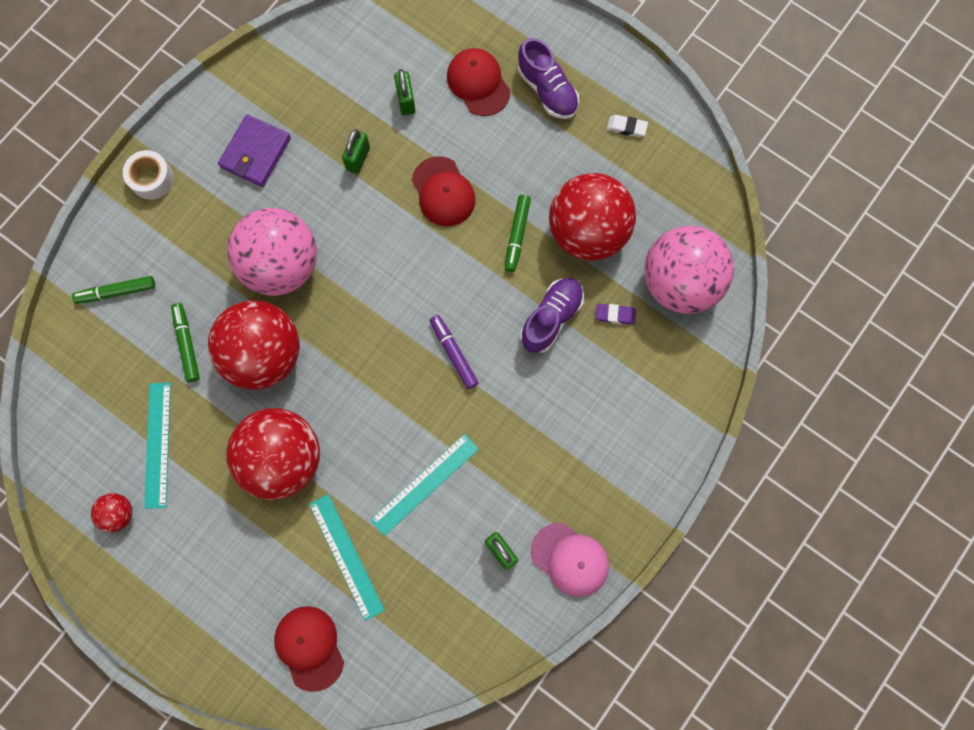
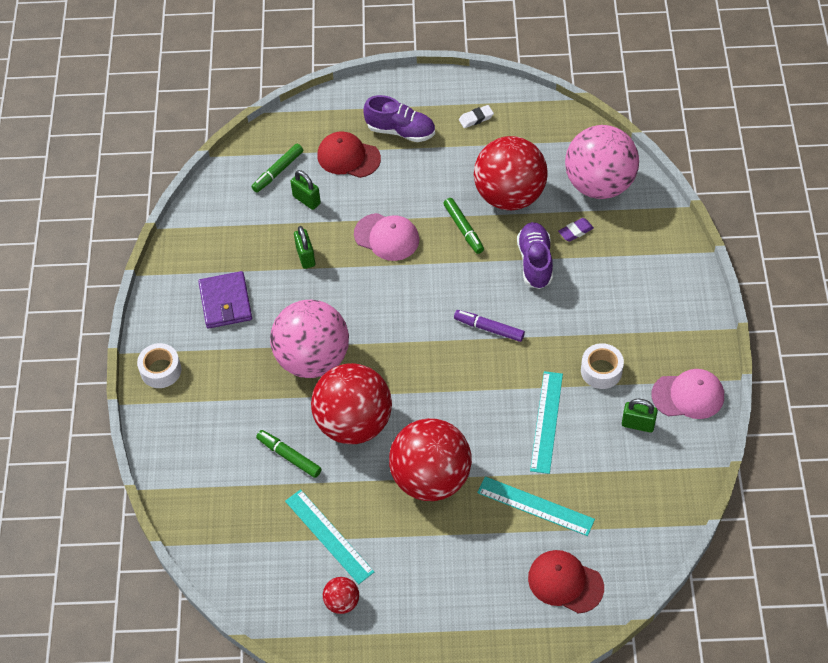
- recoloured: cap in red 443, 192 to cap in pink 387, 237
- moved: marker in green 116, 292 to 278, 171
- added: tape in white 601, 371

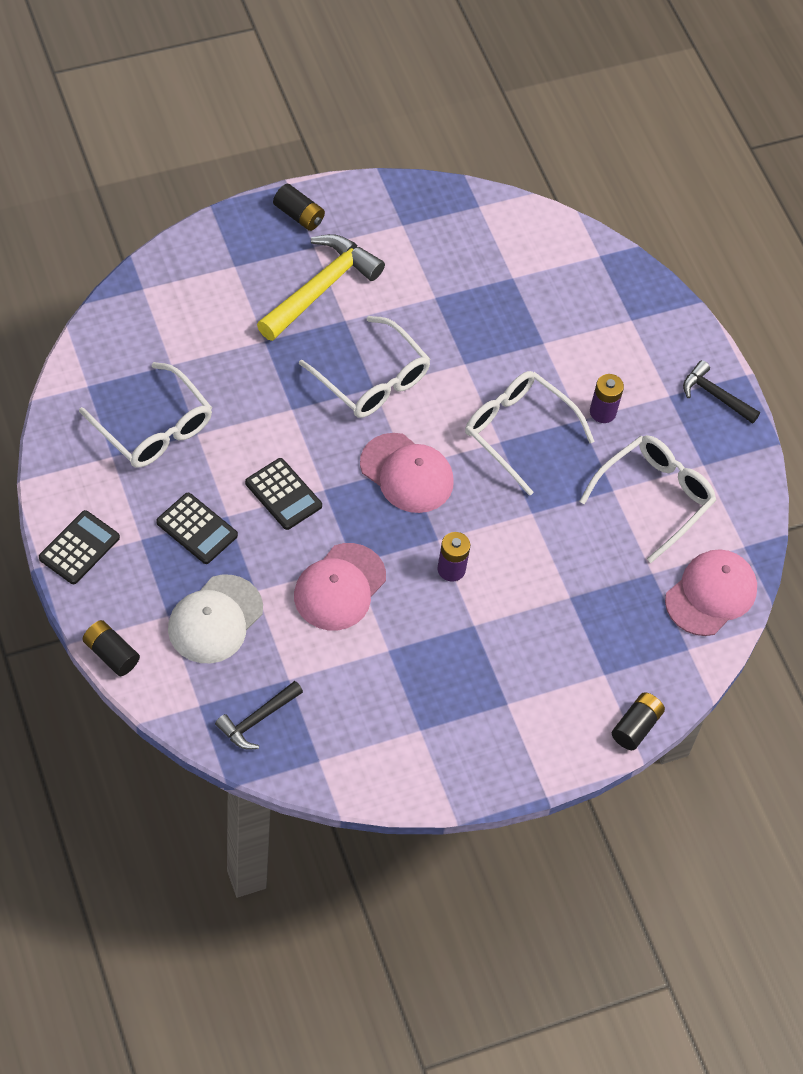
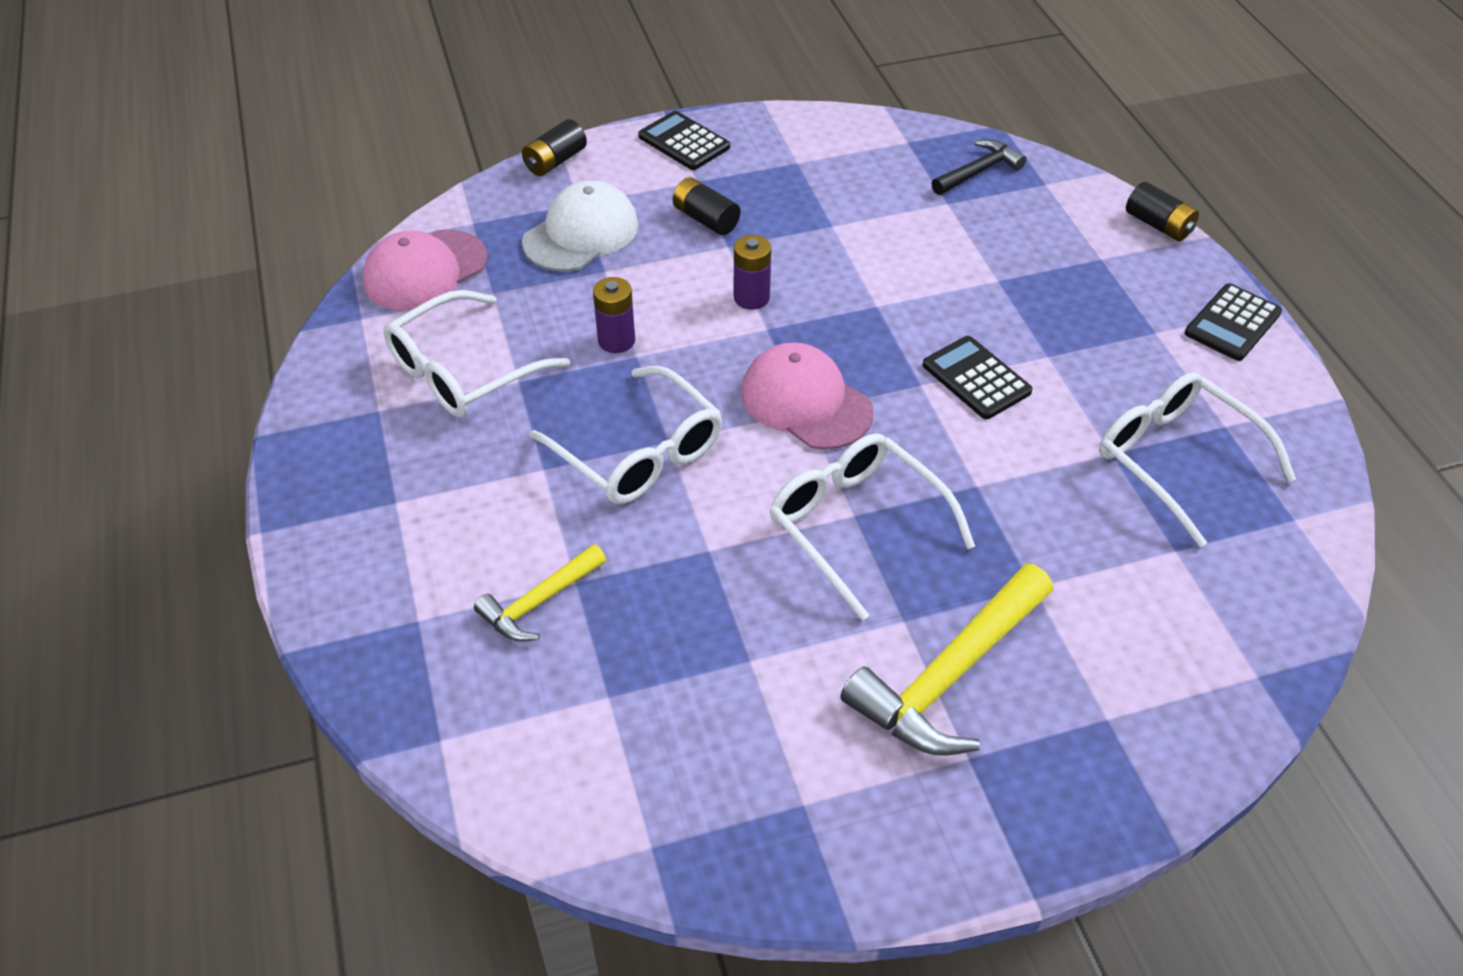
- moved: battery in black 298, 215 to 706, 219
- removed: hammer in black 715, 395
- moved: battery in purple 602, 412 to 616, 340
- moved: calculator in black 197, 529 to 684, 142
- removed: cap in pink 339, 587
- moved: cap in white 215, 619 to 581, 233
- added: hammer in yellow 538, 602

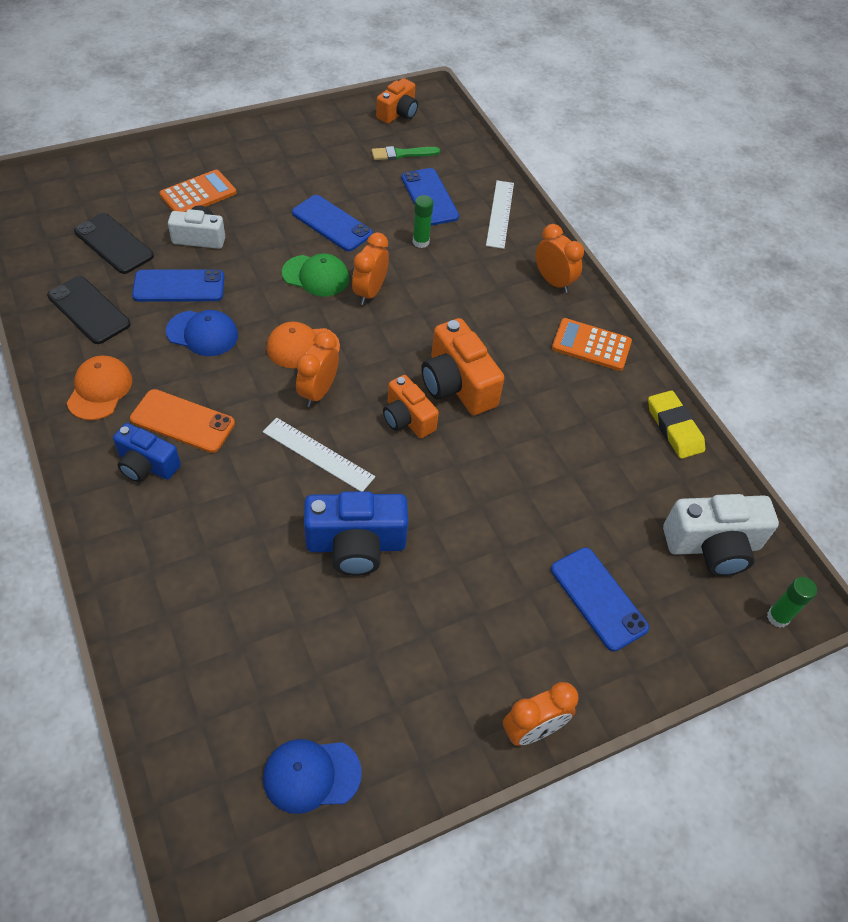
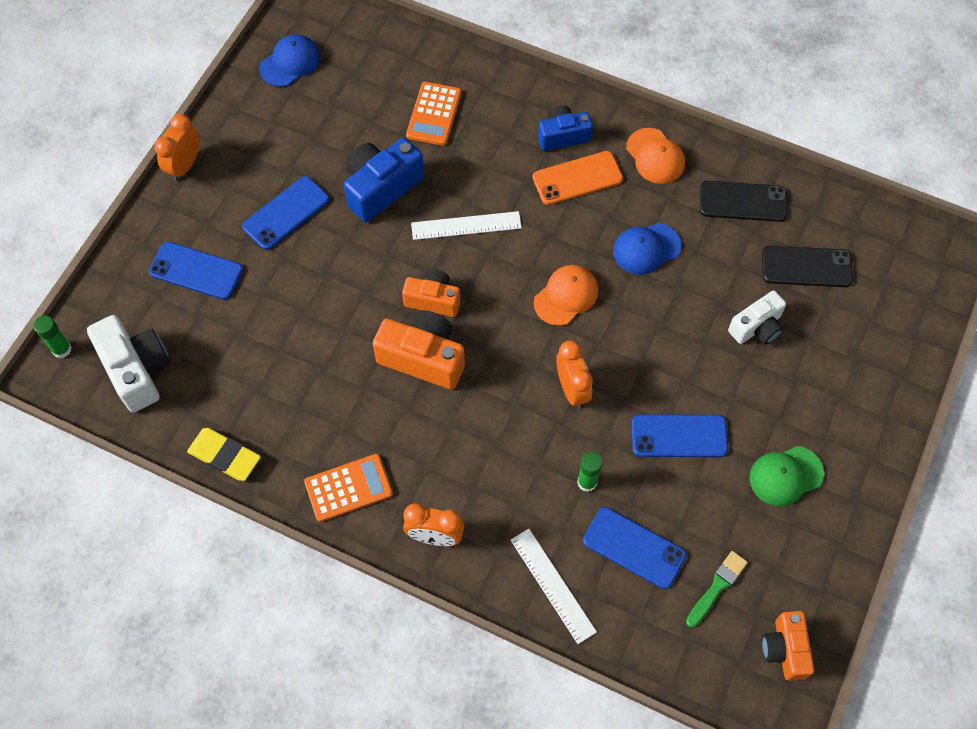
- moved: calculator in orange 198, 194 to 434, 114
- moved: cap in green 316, 276 to 785, 476
- moved: phone in blue 179, 286 to 286, 213
- removed: clock in orange 318, 392
- turned: camera in white 712, 546 = 137, 370 105 degrees clockwise

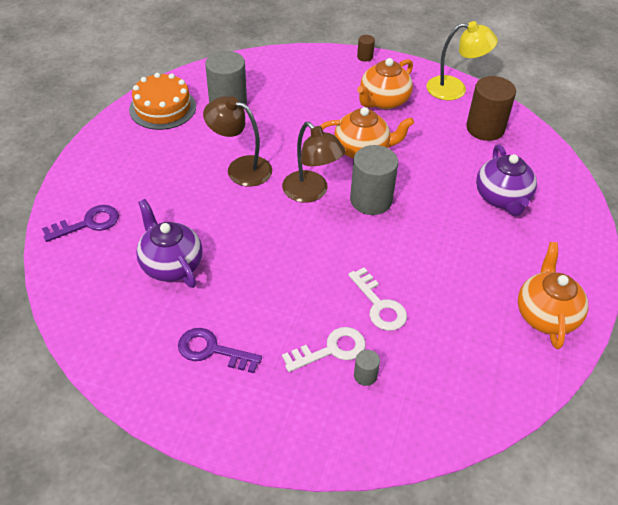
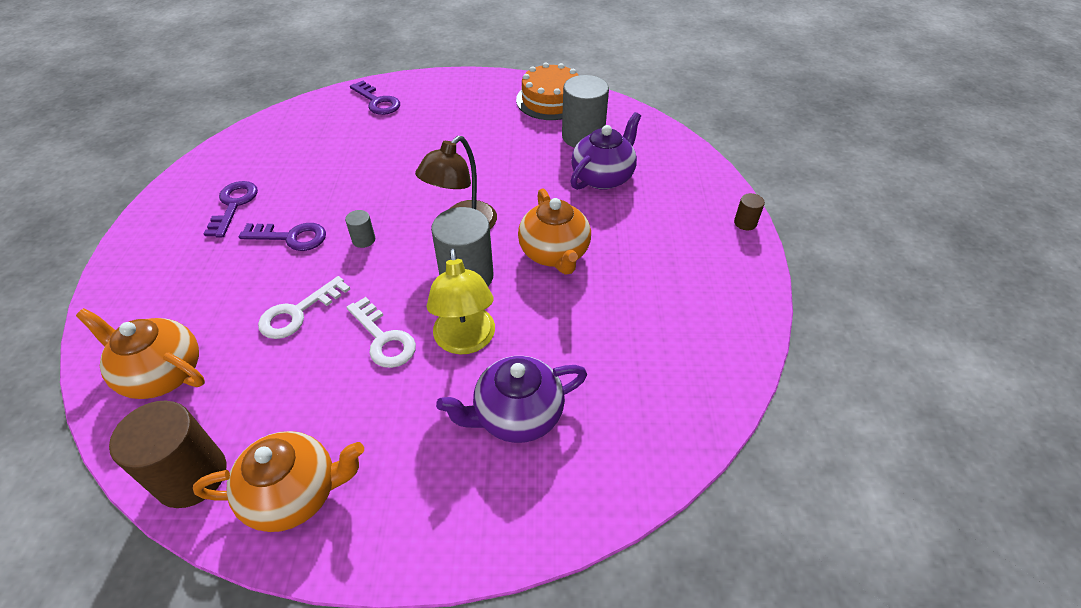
- moved: lamp in yellow 455, 89 to 465, 341
- moved: teapot in orange 383, 101 to 162, 373
- moved: cylinder in brown 485, 128 to 191, 476
- removed: lamp in brown 240, 168
- moved: teapot in purple 171, 264 to 603, 177
- moved: key in white 331, 350 to 383, 338
- moved: cylinder in grey 365, 375 to 363, 240
- added: key in purple 291, 237

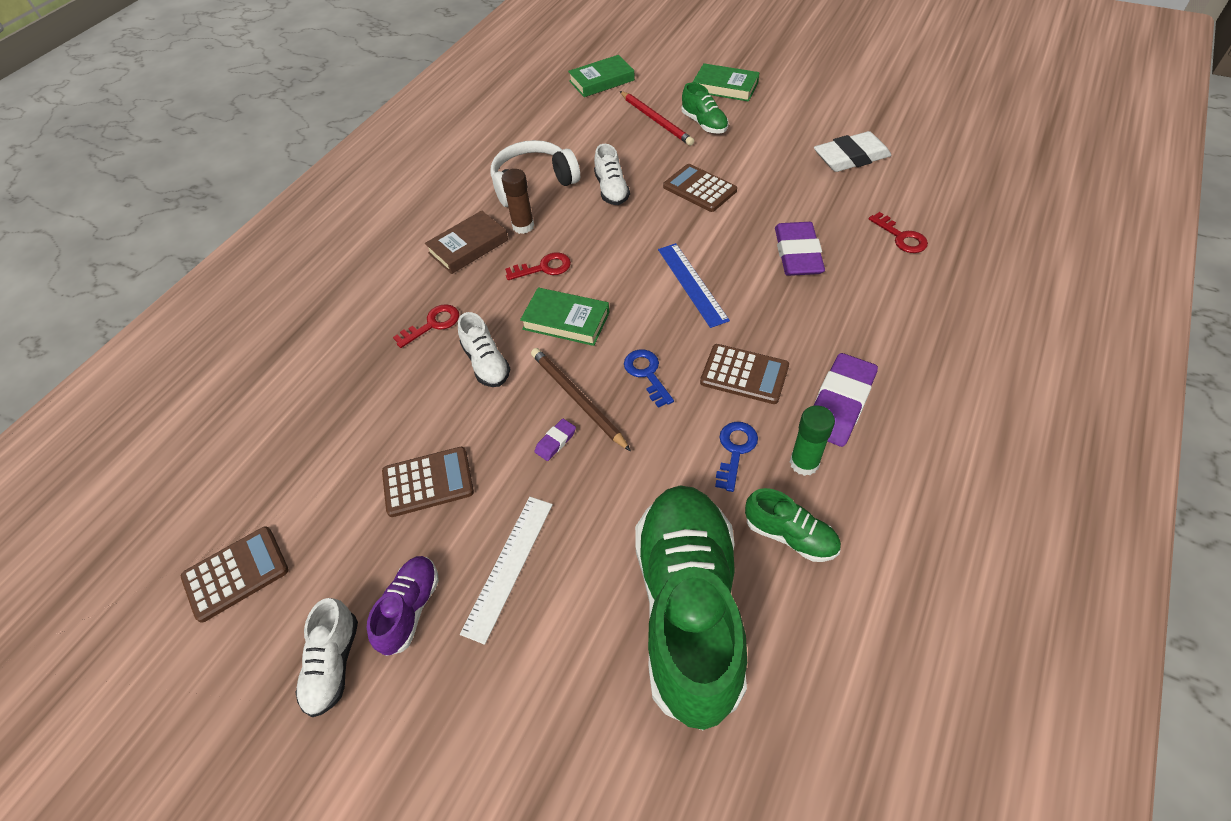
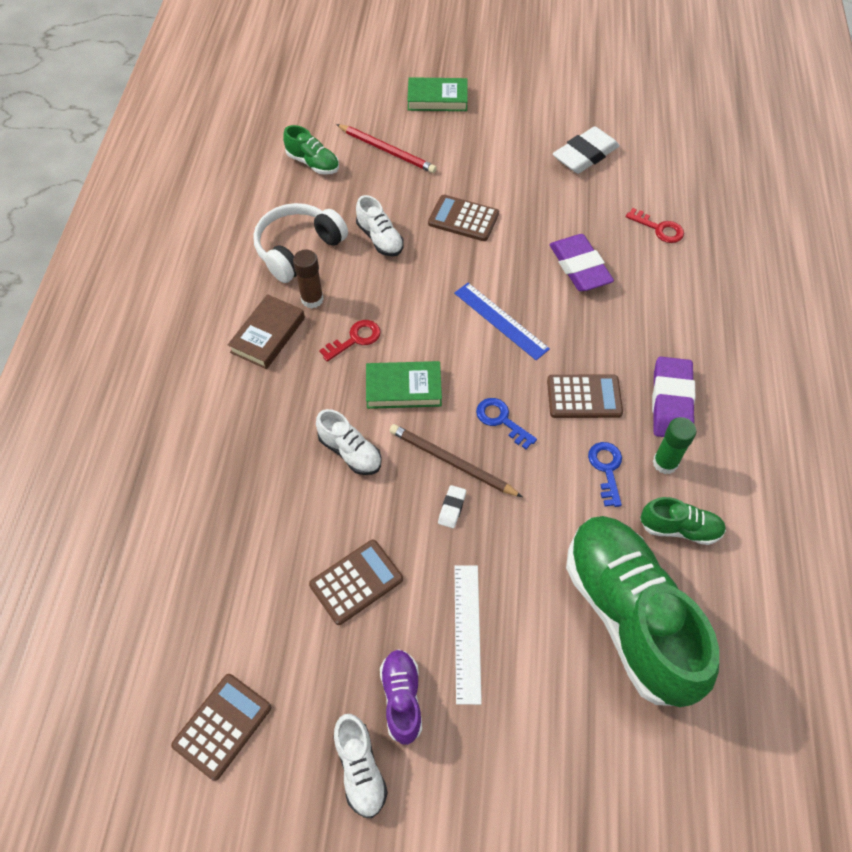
- removed: book in green 601, 81
- moved: shoe in green 704, 124 to 313, 163
- removed: key in red 433, 324
- recoloured: eraser in purple 555, 442 to eraser in white 452, 508

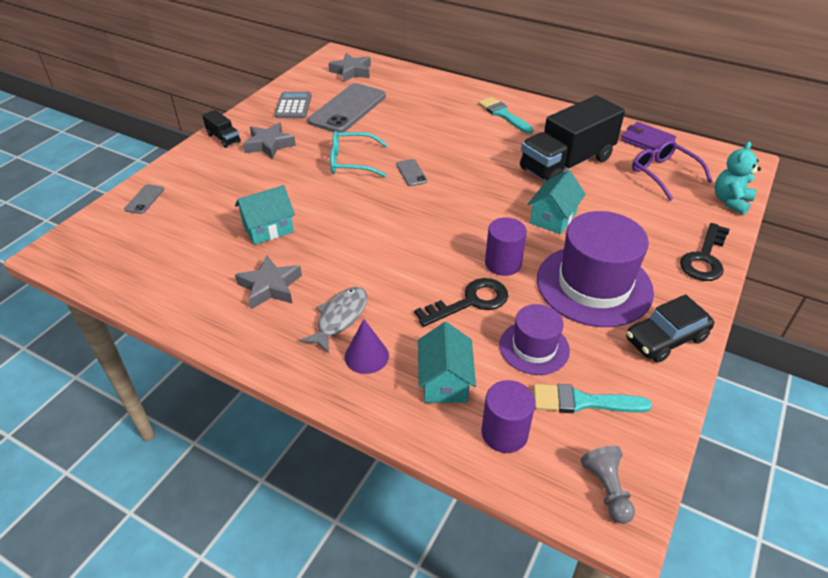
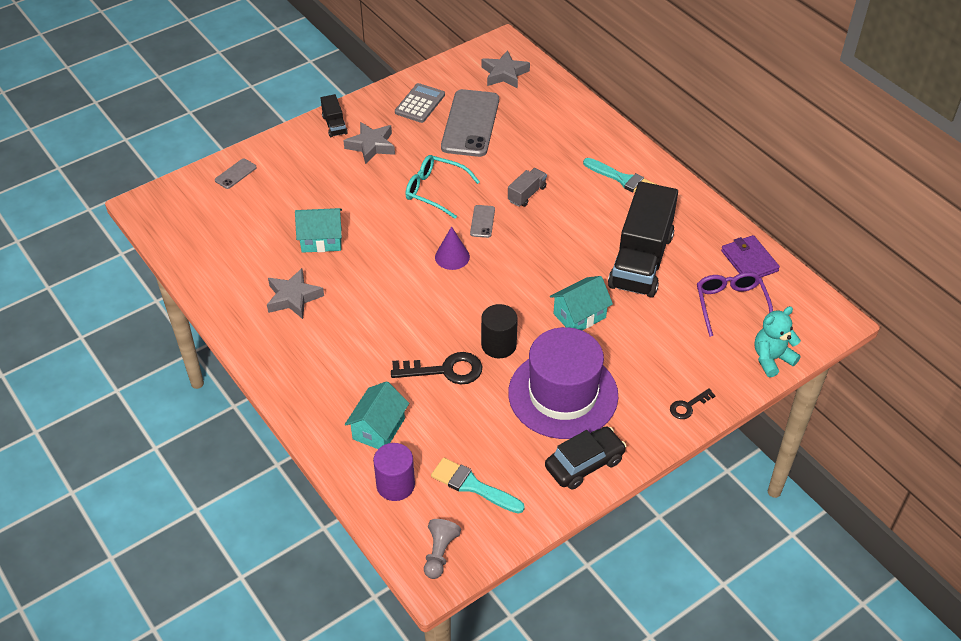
- turned: phone in grey 348, 109 = 470, 123 45 degrees counterclockwise
- turned: truck in black 566, 164 = 641, 261 60 degrees counterclockwise
- turned: brush in turquoise 503, 114 = 623, 179 135 degrees clockwise
- recoloured: cylinder in purple 503, 263 to cylinder in black 499, 345
- resized: key in black 704, 258 = 688, 406 x0.55
- removed: fish in grey 340, 318
- turned: car in black 666, 339 = 584, 464 150 degrees clockwise
- removed: hat in purple 534, 347
- moved: cone in purple 366, 356 to 452, 257
- added: truck in grey 527, 194

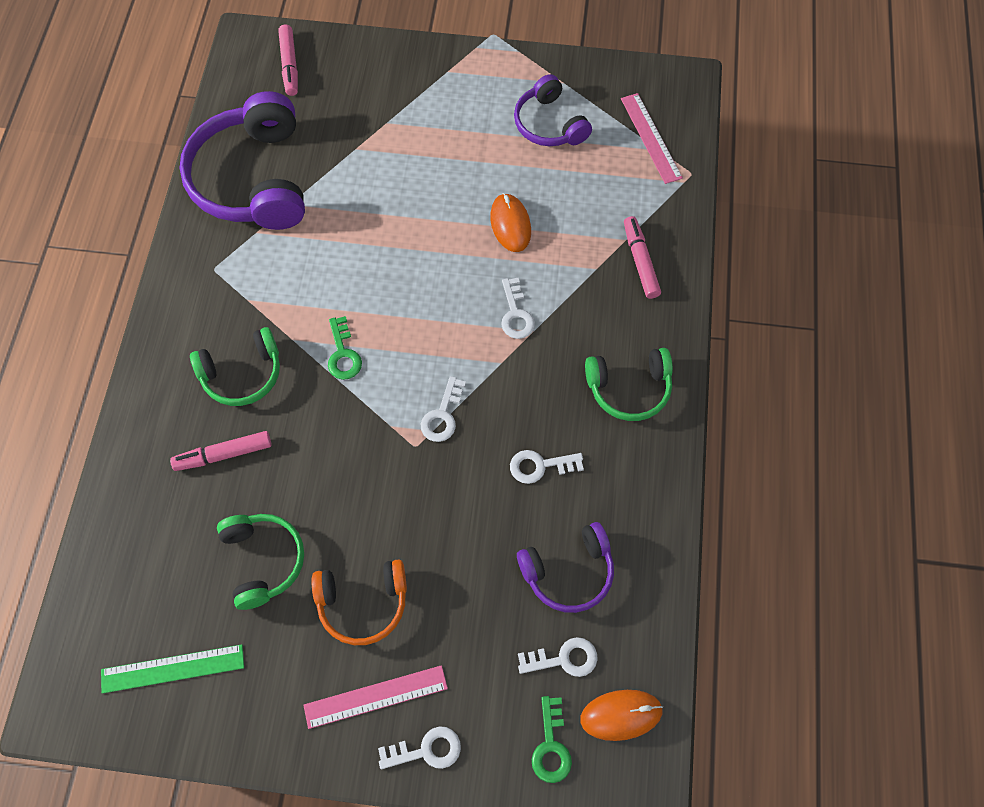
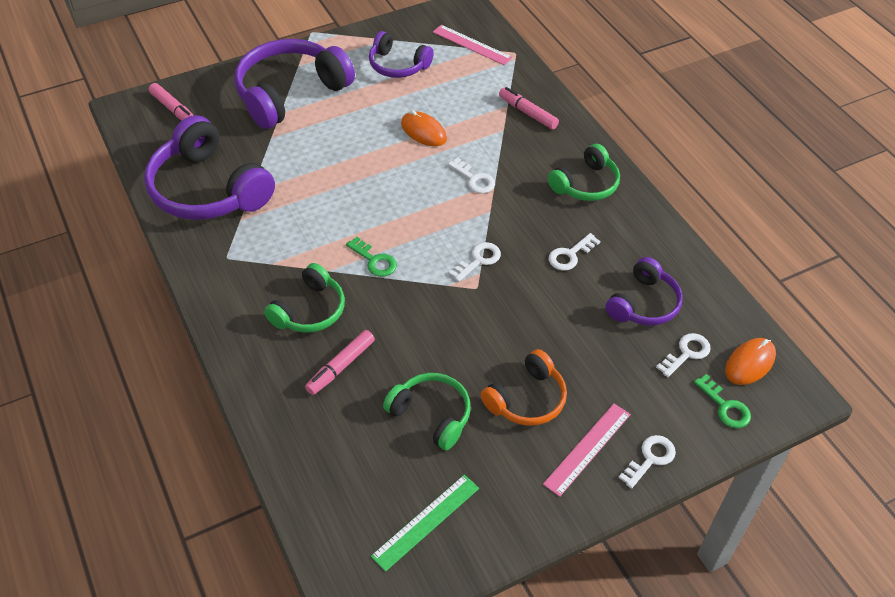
- turned: key in white 442, 415 = 478, 260 120 degrees counterclockwise
- added: headphones in purple 290, 93

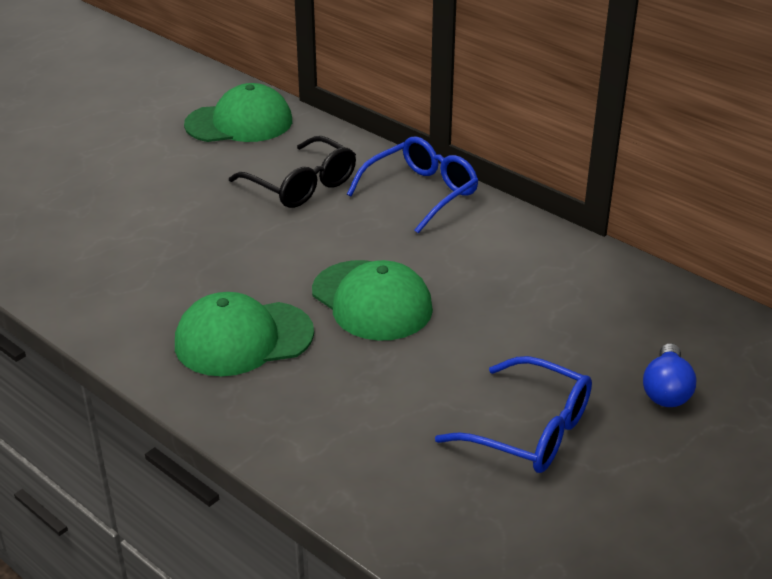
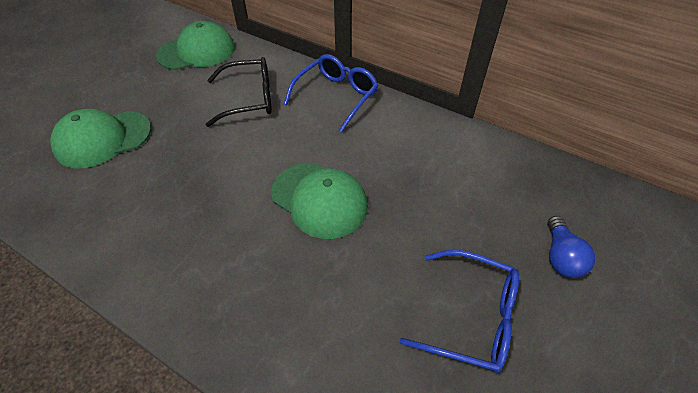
- turned: glasses in black 301, 185 = 248, 99 45 degrees counterclockwise
- moved: cap in green 243, 339 to 103, 139

